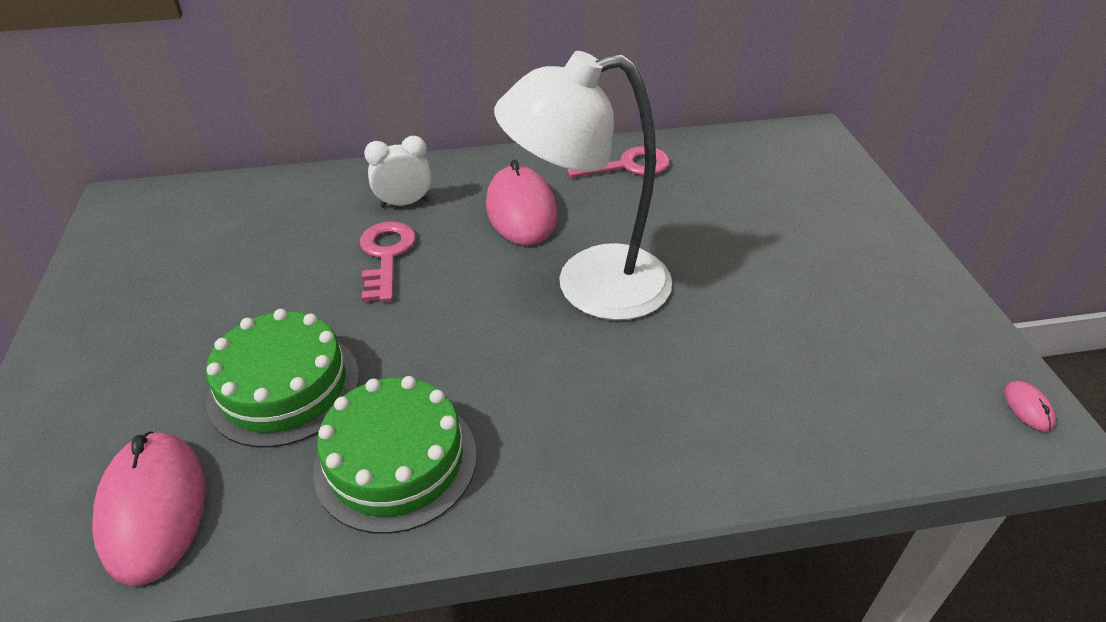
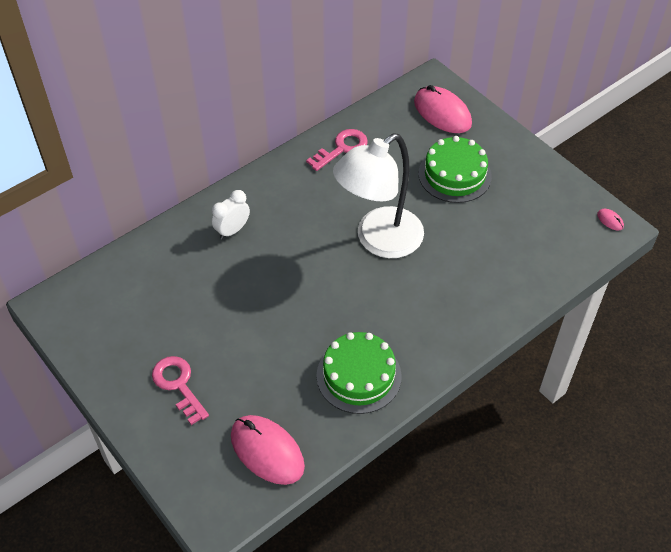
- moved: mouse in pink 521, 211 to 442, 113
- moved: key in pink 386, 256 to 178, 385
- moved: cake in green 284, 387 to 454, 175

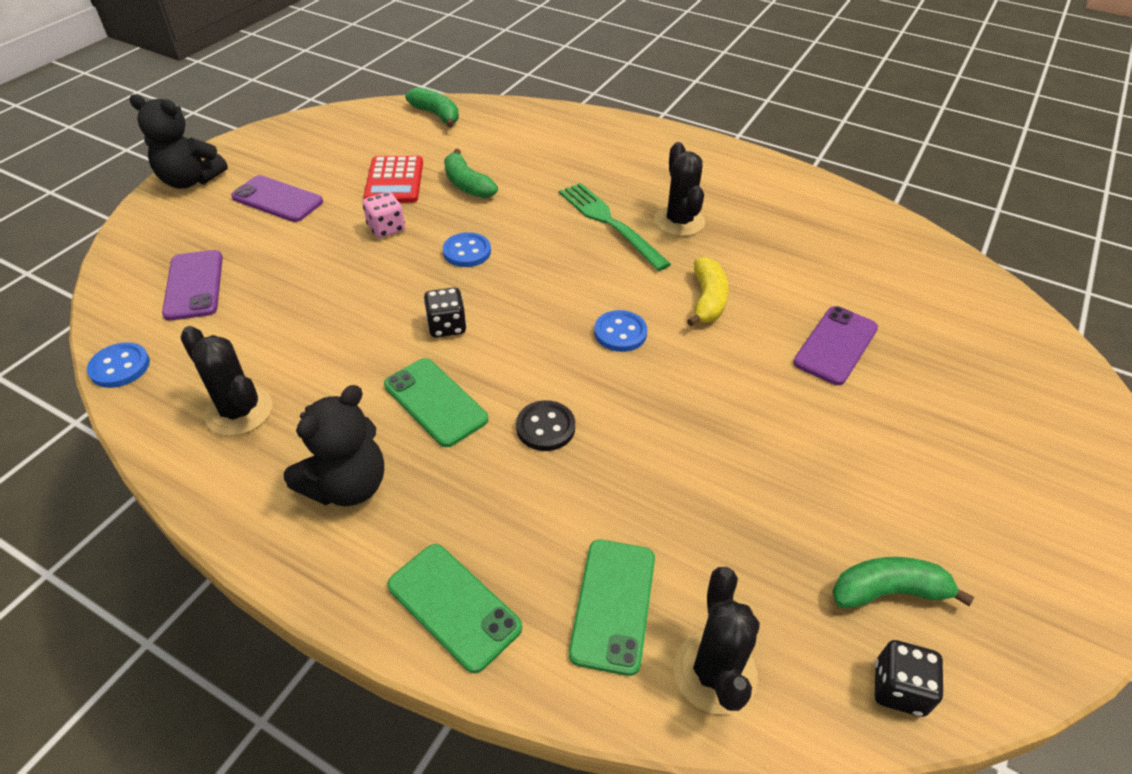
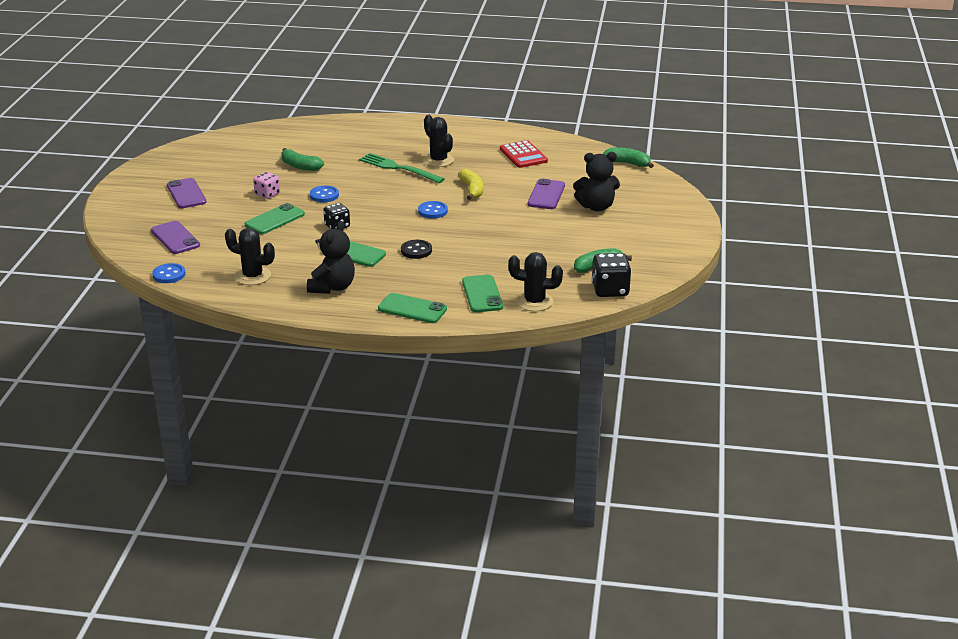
- moved: banana in green 436, 115 to 628, 163
- moved: teddy bear in black 190, 180 to 596, 207
- moved: calculator in red 394, 181 to 523, 155
- turned: phone in purple 277, 199 = 186, 194 60 degrees clockwise
- turned: cactus in black 714, 672 = 534, 302 60 degrees counterclockwise
- resized: dice in black 898, 689 = 610, 290 x1.53
- added: phone in green 274, 219

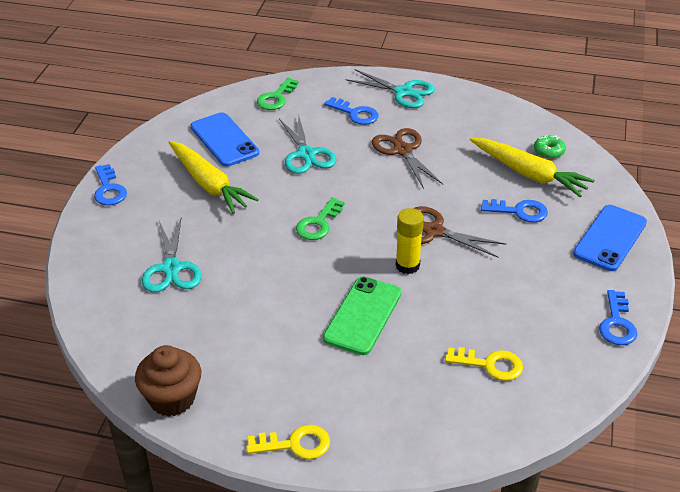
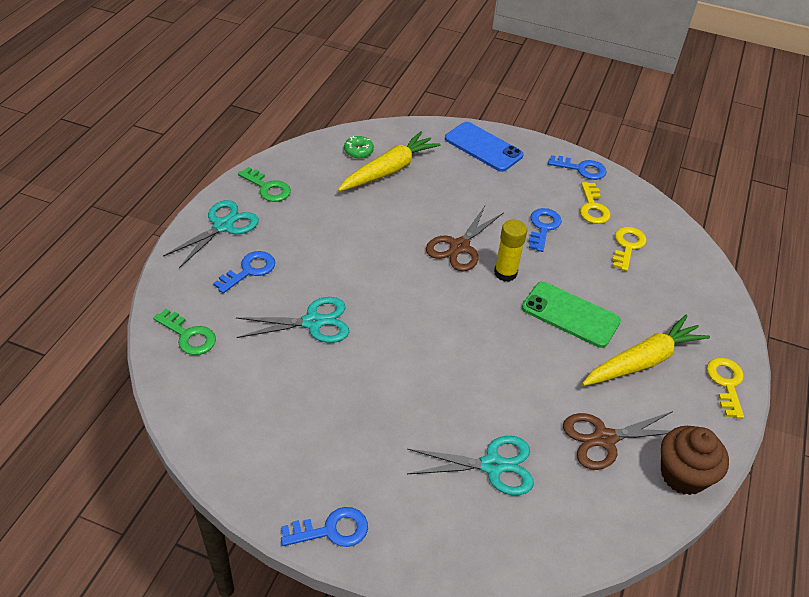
- removed: phone in blue 224, 140
- moved: scissors in brown 402, 150 to 604, 439
- moved: carrot in yellow 209, 184 to 643, 361
- moved: key in green 318, 223 to 268, 188
- moved: key in blue 519, 211 to 543, 227
- added: key in yellow 593, 208

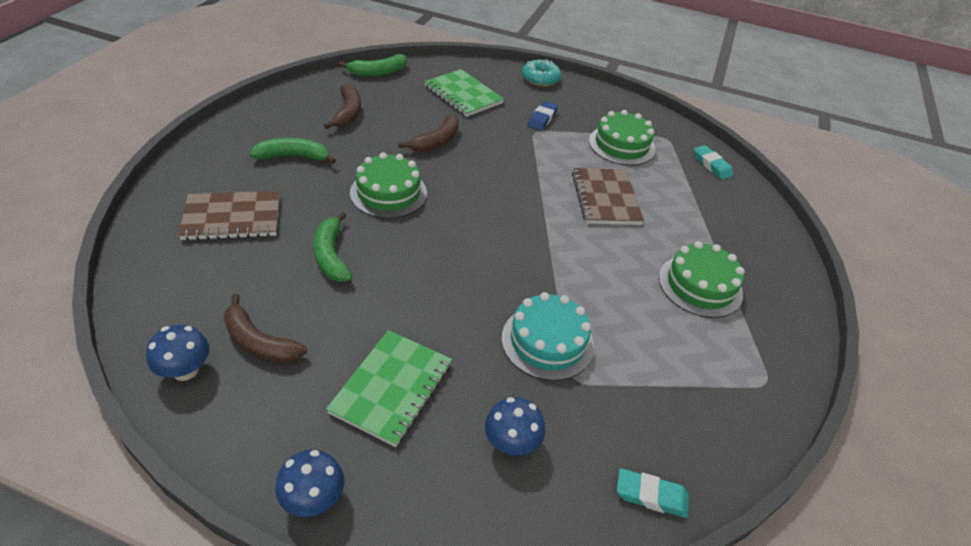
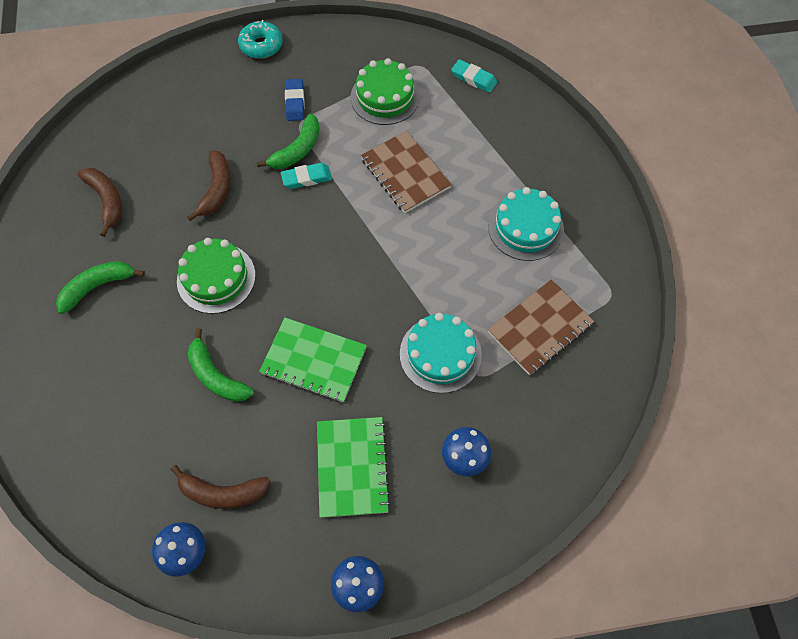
- moved: banana in green 377, 72 to 297, 150
- moved: notebook in green 463, 95 to 314, 361
- moved: notebook in brown 232, 218 to 540, 328
- recoloured: cake in green 700, 285 to cake in turquoise 525, 227
- moved: eraser in turquoise 651, 495 to 306, 178

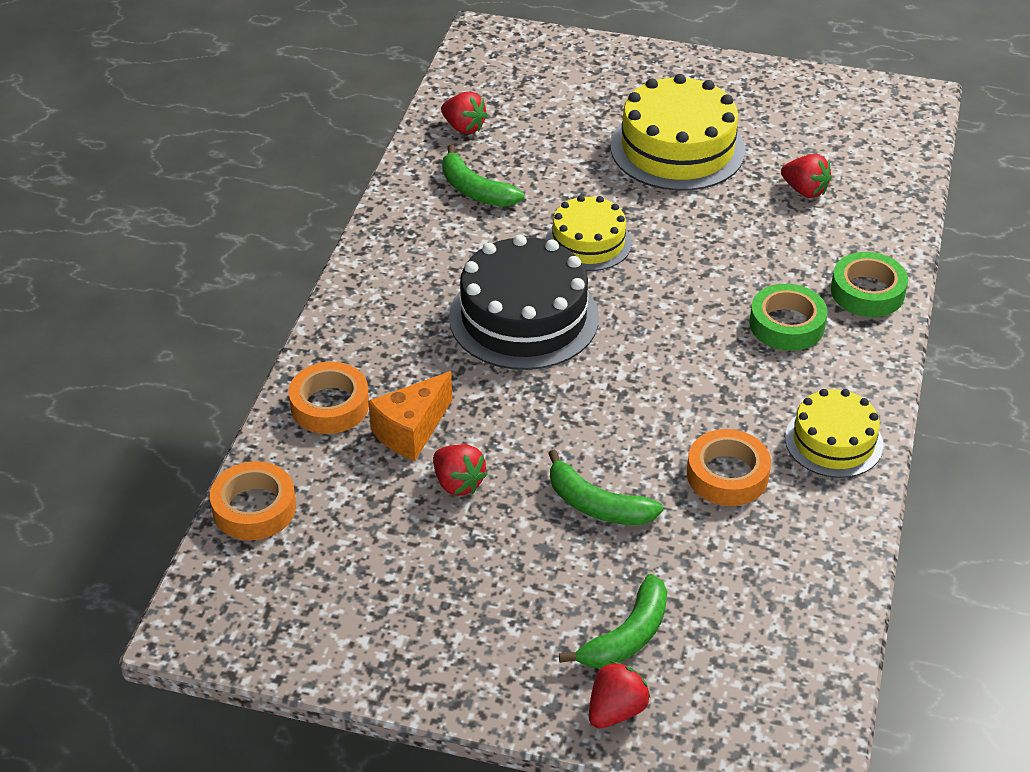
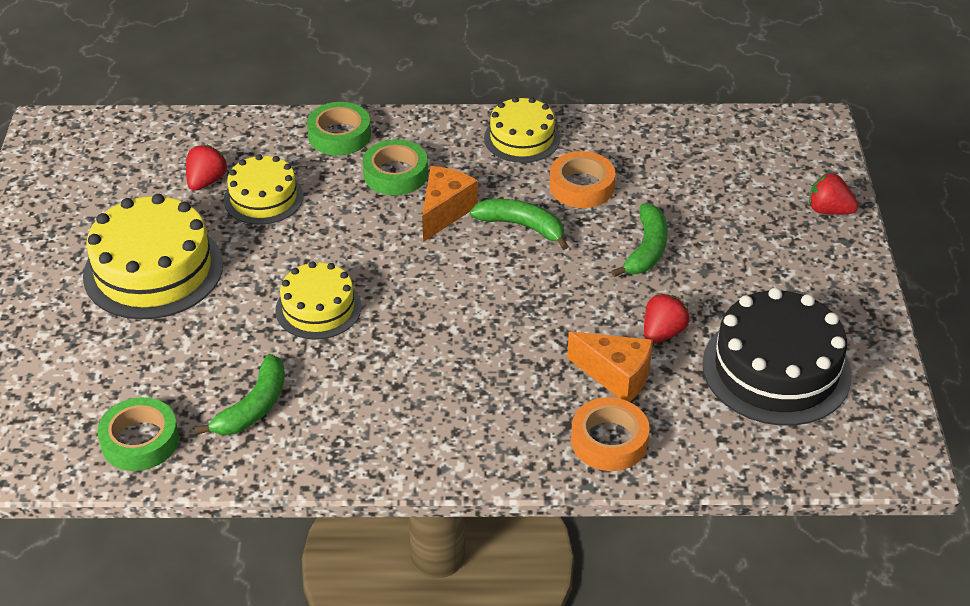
- replaced: strawberry in red 463, 127 to tape in green 140, 441
- moved: cake in black 523, 317 to 776, 369
- removed: tape in orange 254, 508
- moved: banana in green 627, 636 to 522, 226
- added: cake in yellow 263, 198
- added: cheese in orange 445, 212

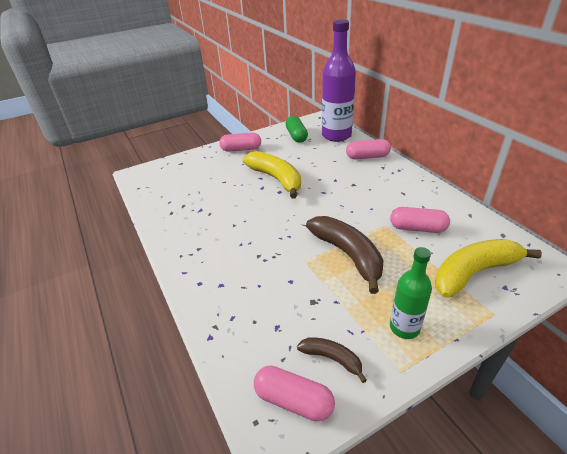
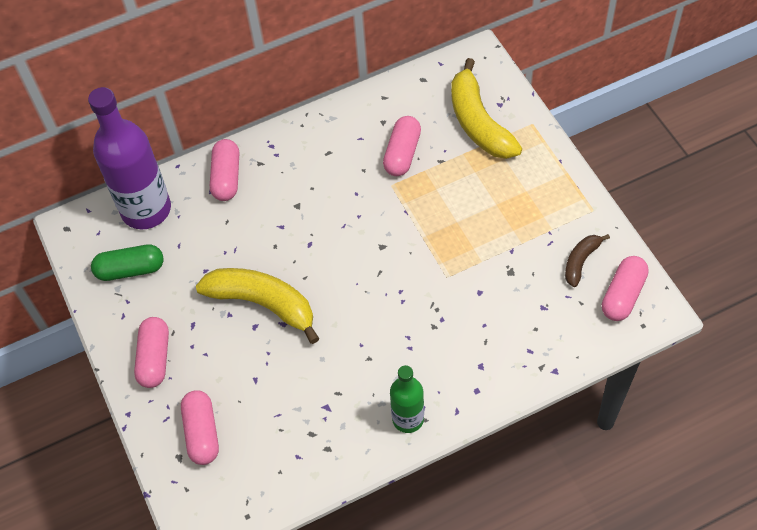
- turned: banana in yellow 276, 179 = 263, 304 60 degrees clockwise
- removed: banana in brown 348, 254
- moved: bottle in green 404, 327 to 408, 419
- added: capsule in pink 202, 433

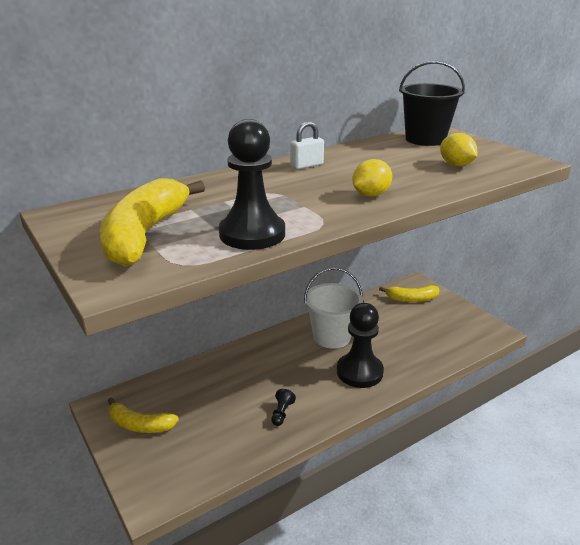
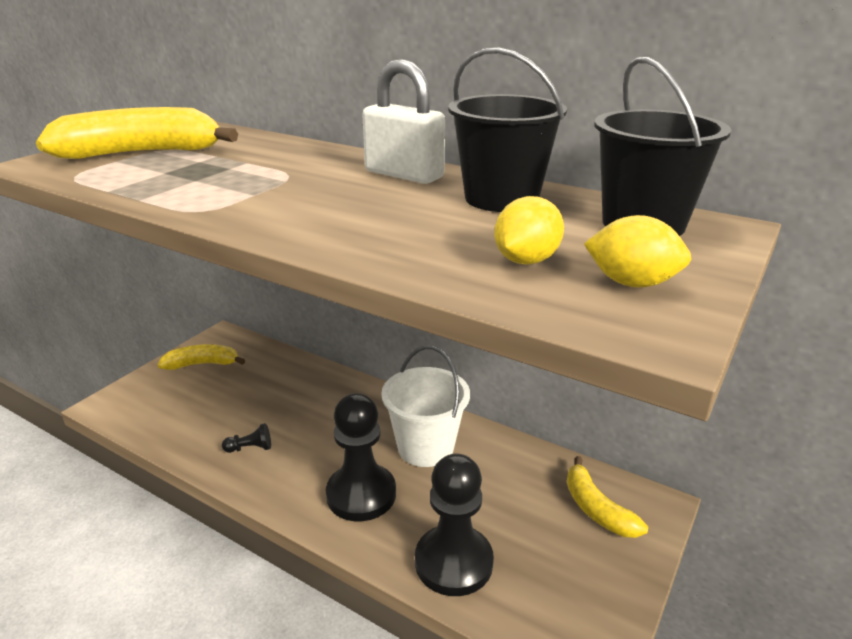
- moved: pawn in black 252, 234 to 453, 562
- resized: padlock in white 306, 165 = 404, 175 x1.63
- moved: lemon in yellow 370, 195 to 632, 283
- turned: banana in yellow 139, 425 = 202, 364 90 degrees clockwise
- added: bucket in black 501, 199

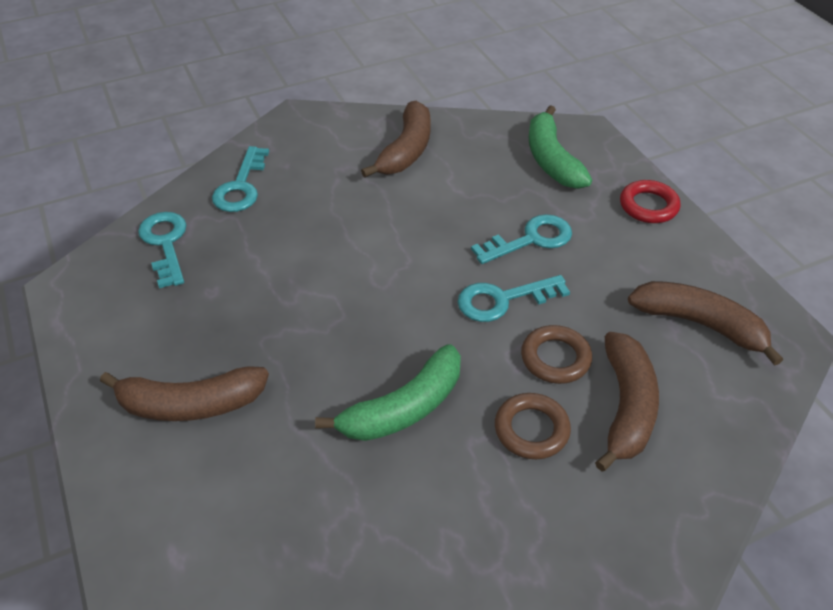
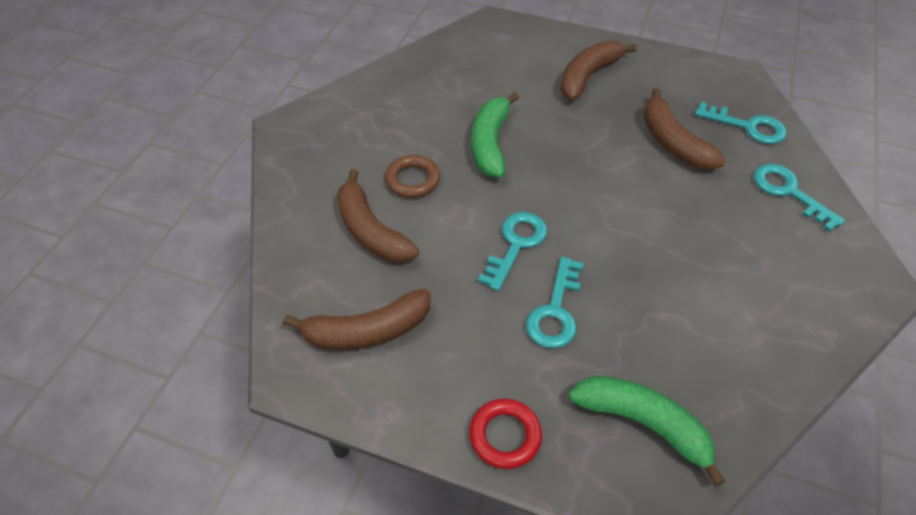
- moved: banana in brown 406, 150 to 673, 142
- removed: ring in brown 555, 358

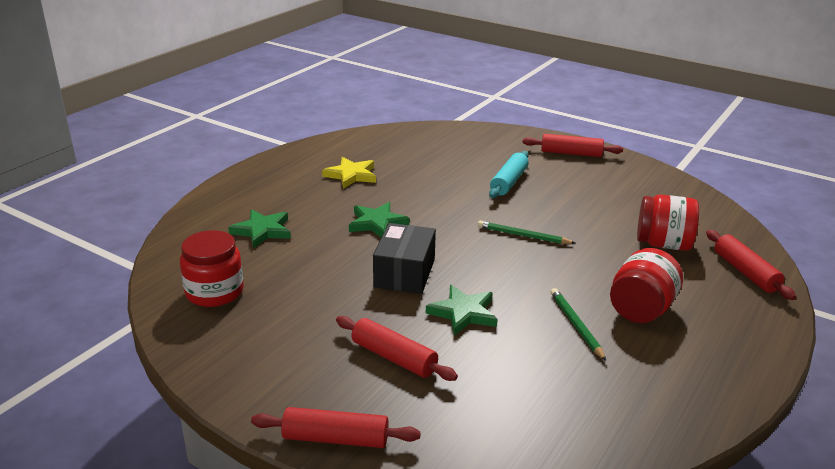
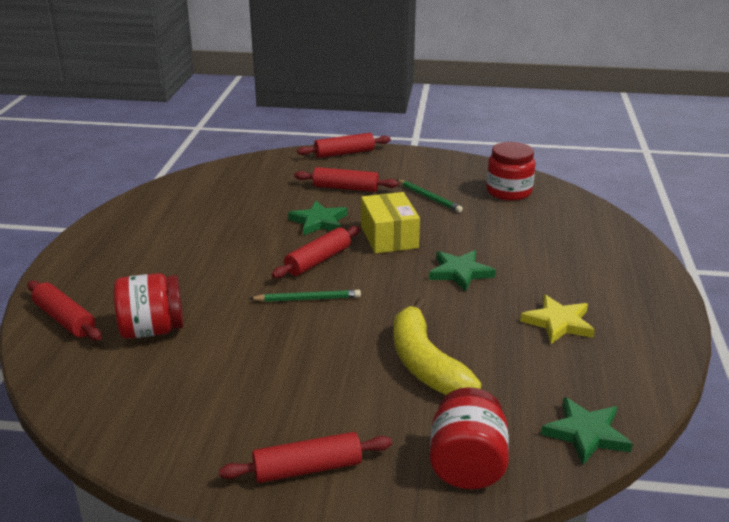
- removed: rolling pin in turquoise 509, 182
- moved: star in green 262, 231 to 586, 433
- recoloured: box in black 404, 273 to box in yellow 389, 237
- moved: jar in red 641, 310 to 467, 465
- moved: pencil in green 576, 325 to 429, 197
- added: rolling pin in red 318, 260
- added: banana in yellow 425, 363

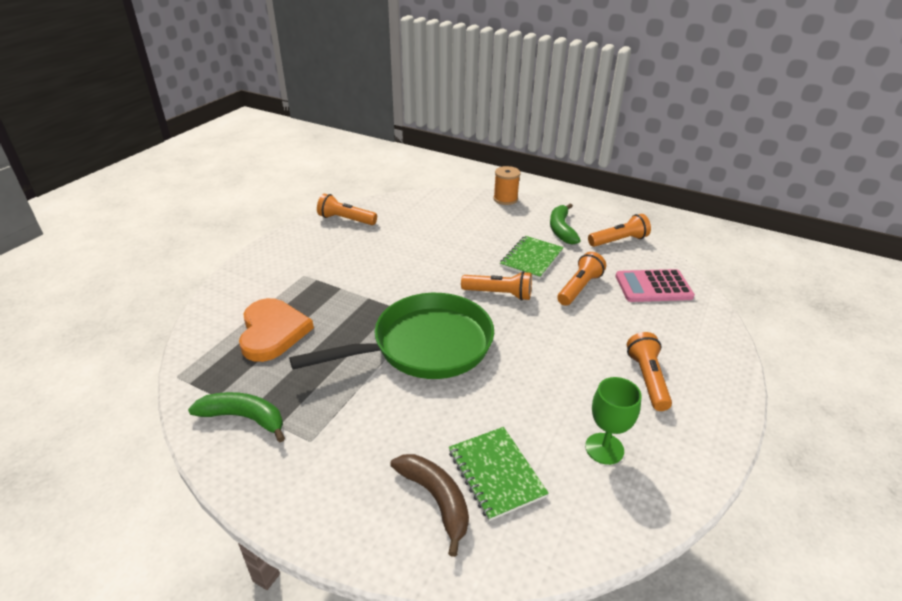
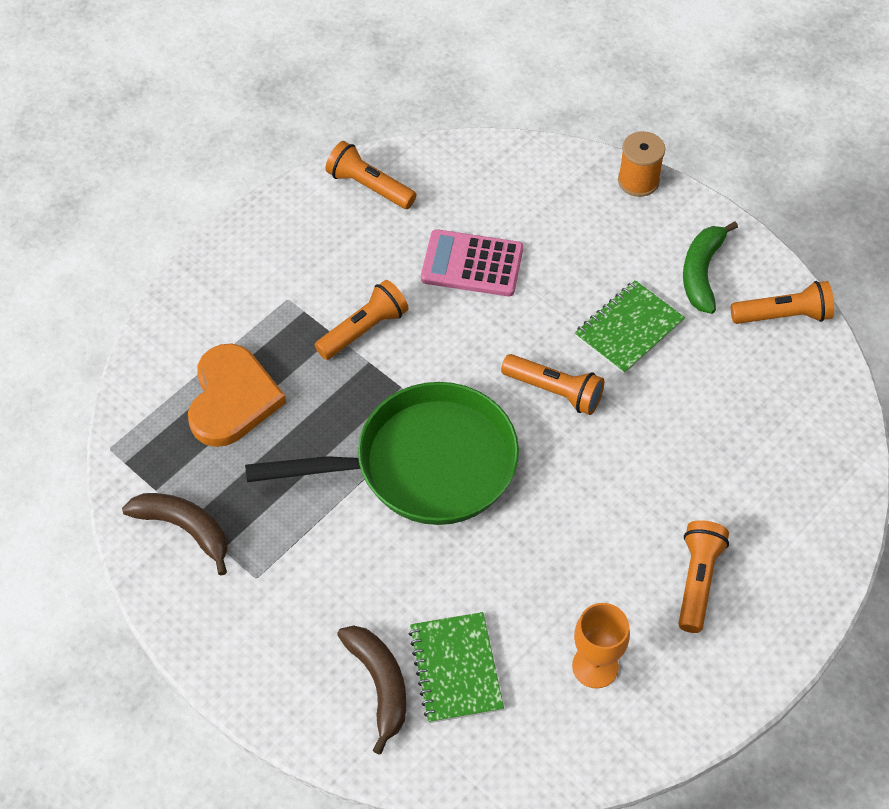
- moved: flashlight in orange 579, 288 to 364, 330
- moved: calculator in pink 653, 287 to 472, 264
- recoloured: goblet in green 604, 448 to goblet in orange 595, 666
- recoloured: banana in green 244, 418 to banana in brown 185, 529

